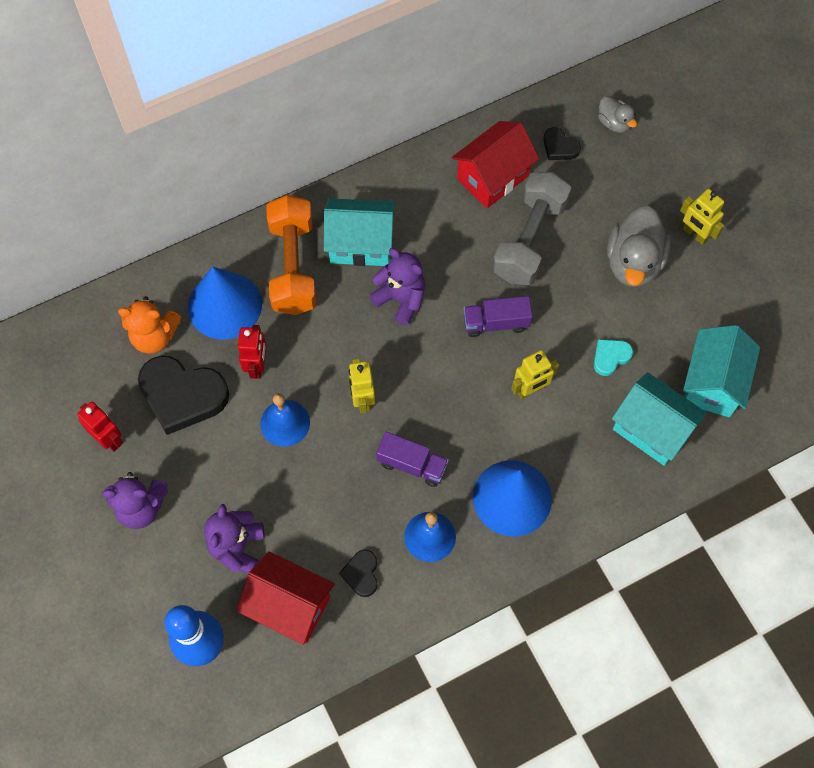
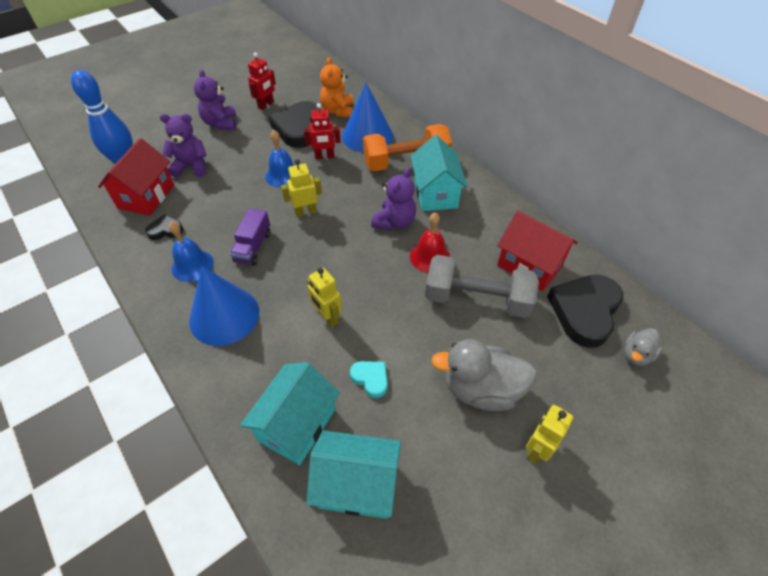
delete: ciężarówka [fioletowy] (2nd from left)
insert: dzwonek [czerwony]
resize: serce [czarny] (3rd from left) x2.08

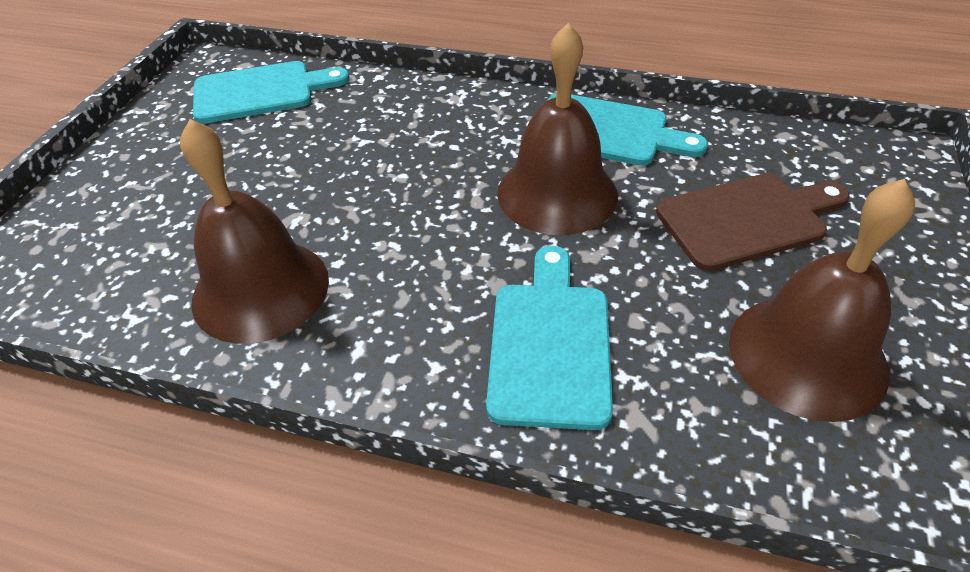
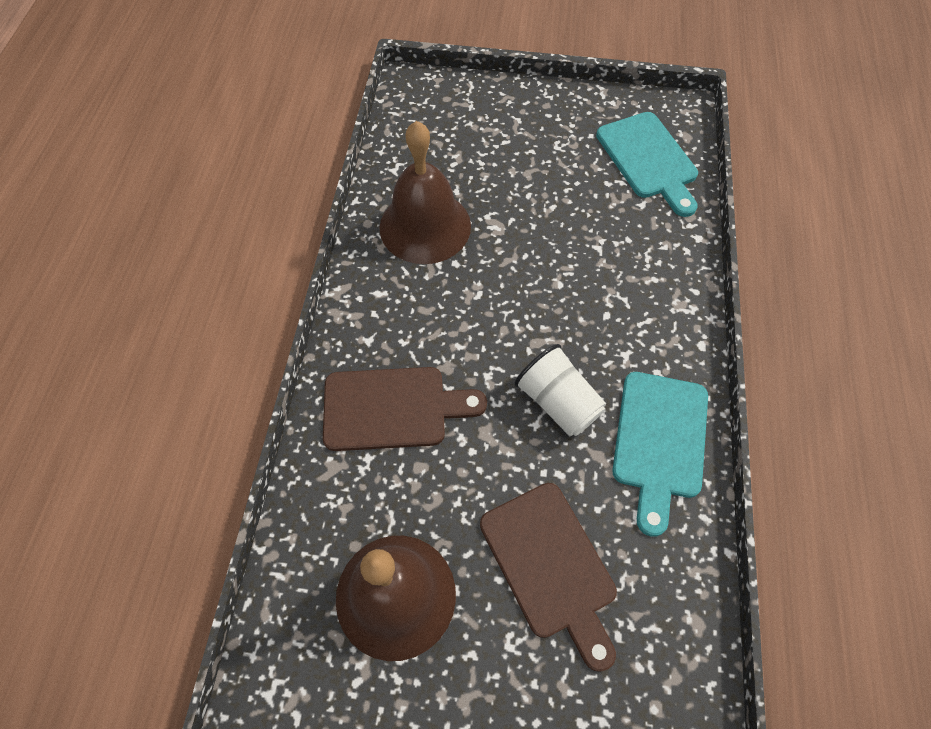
replace: dzwonek [brązowy] (2nd from left) to szklanka [biały]
recolor: deska do krojenia [turkusowy] (2nd from left) to deska do krojenia [brązowy] (1st from left)

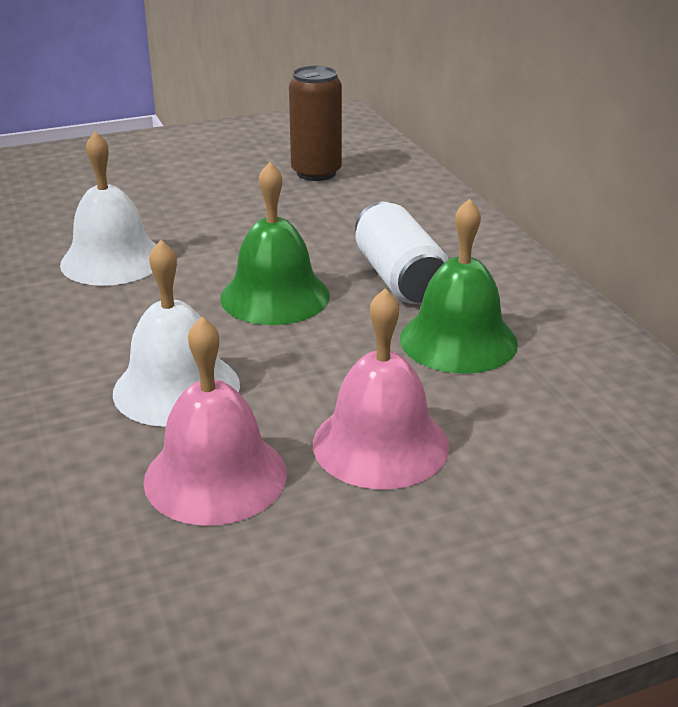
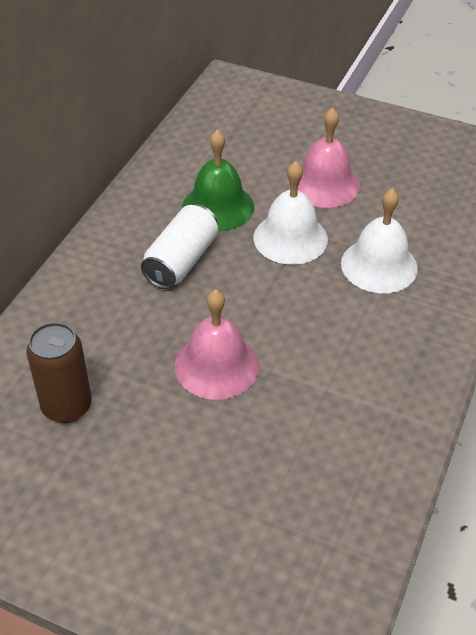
delete: dzwonek [zielony] (1st from left)
move: dzwonek [biały] (1st from left); dzwonek [różowy] (1st from left)

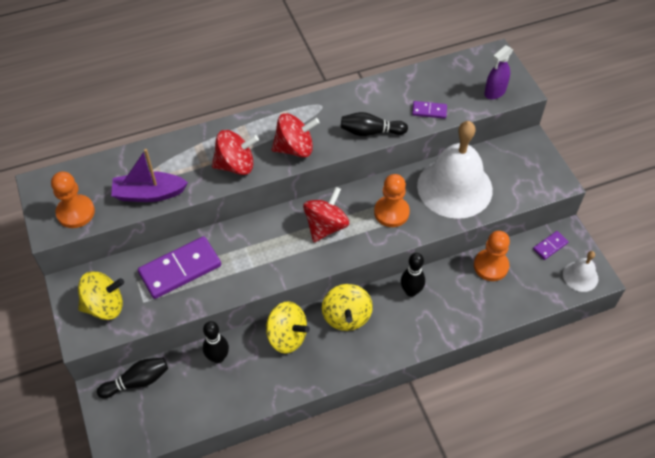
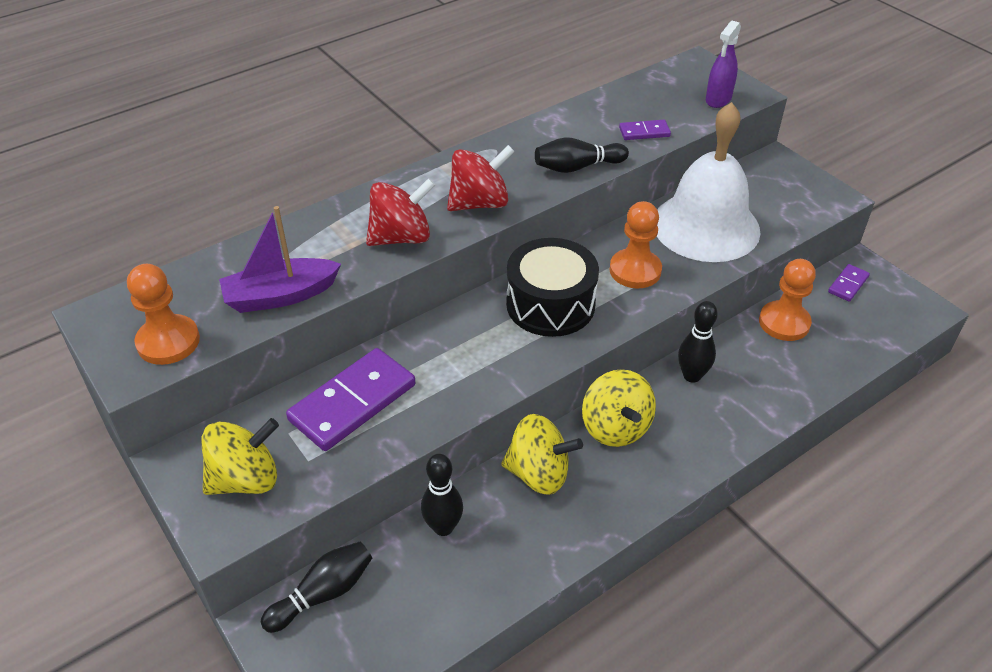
delete: dzwonek [biały] (2nd from left)
replace: bączek [czerwony] (3rd from left) to bęben [czarny]

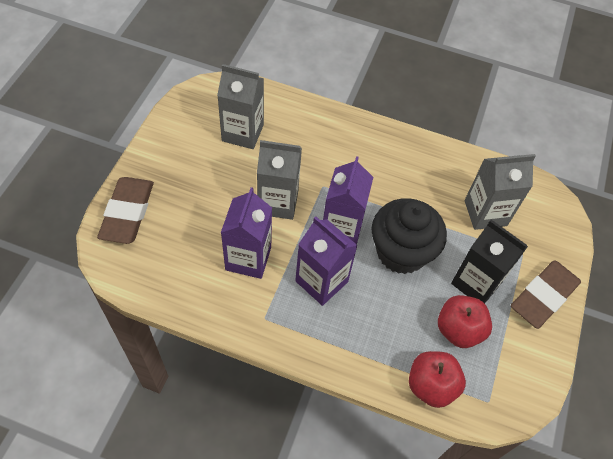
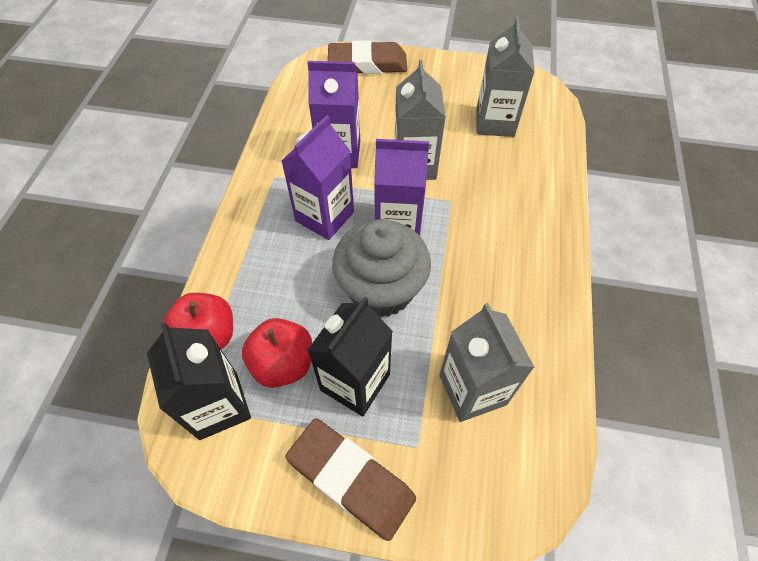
insert: karton mleka [czarny] (1st from left)
recolor: muffinka [czarny] to muffinka [szary]

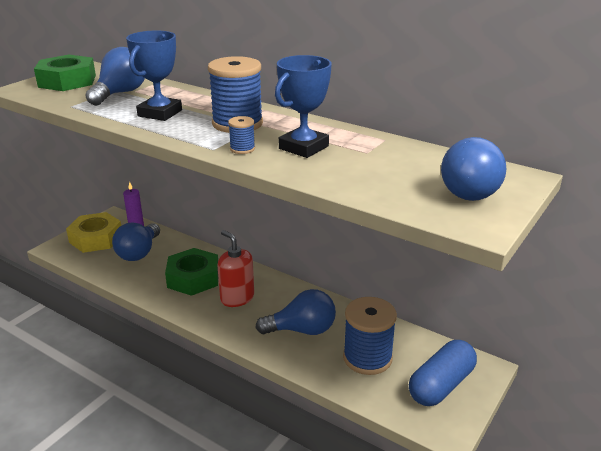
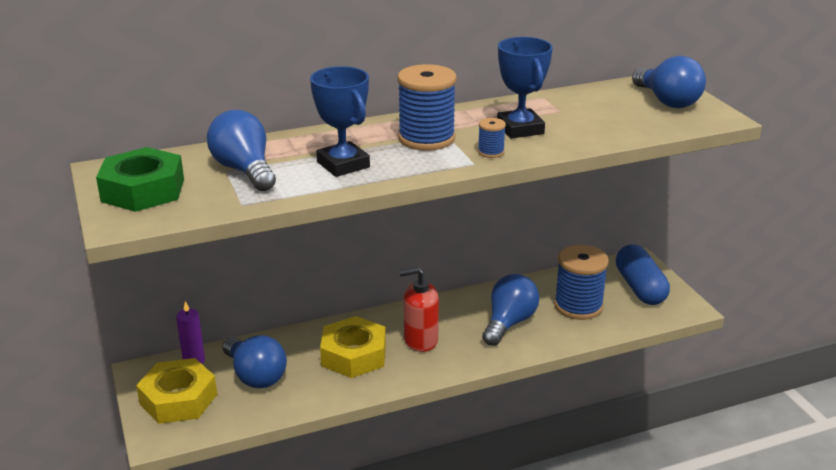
recolor: nakrętka [zielony] (2nd from left) to nakrętka [żółty] (2nd from left)

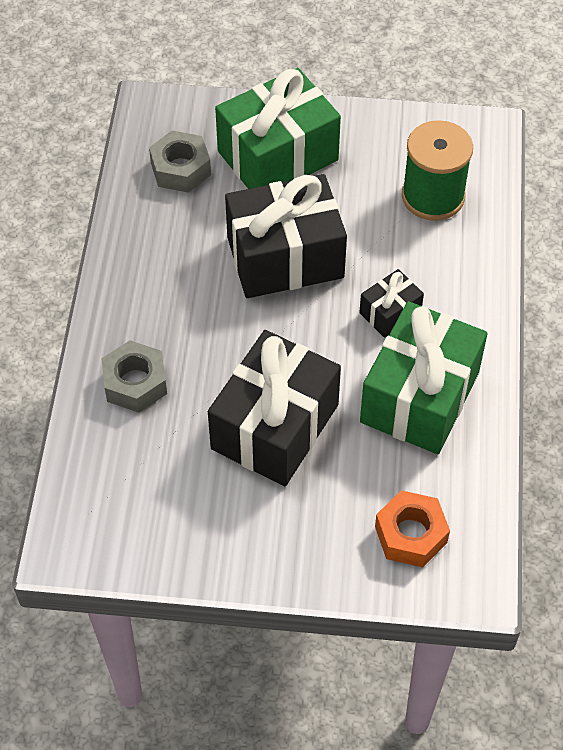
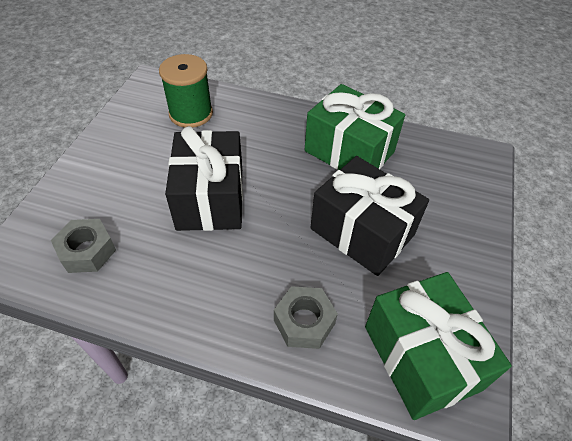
delete: prezent [czarny] (3rd from left); nakrętka [pomarańczowy]
move: prezent [zielony] (1st from left in the first image) to prezent [zielony] (2nd from left)

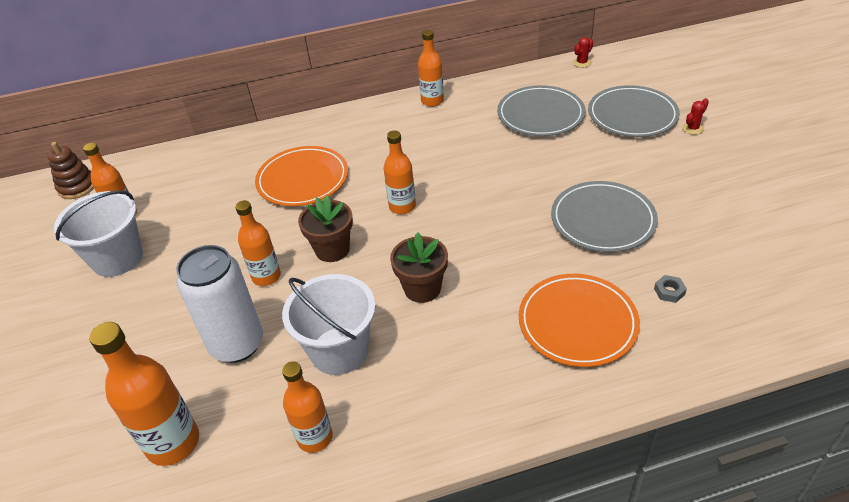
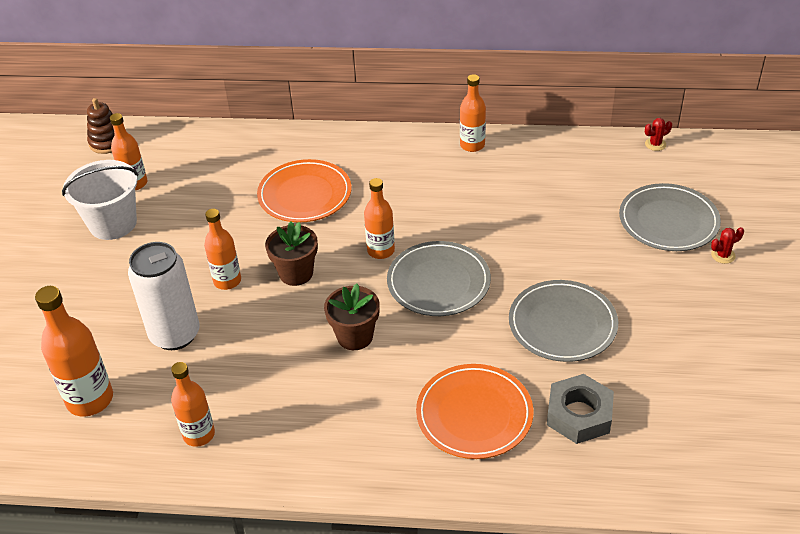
delete: wiadro [biały] (2nd from left)
move: talerz [szary] (1st from left)
resize: nakrętka [szary] x2.32

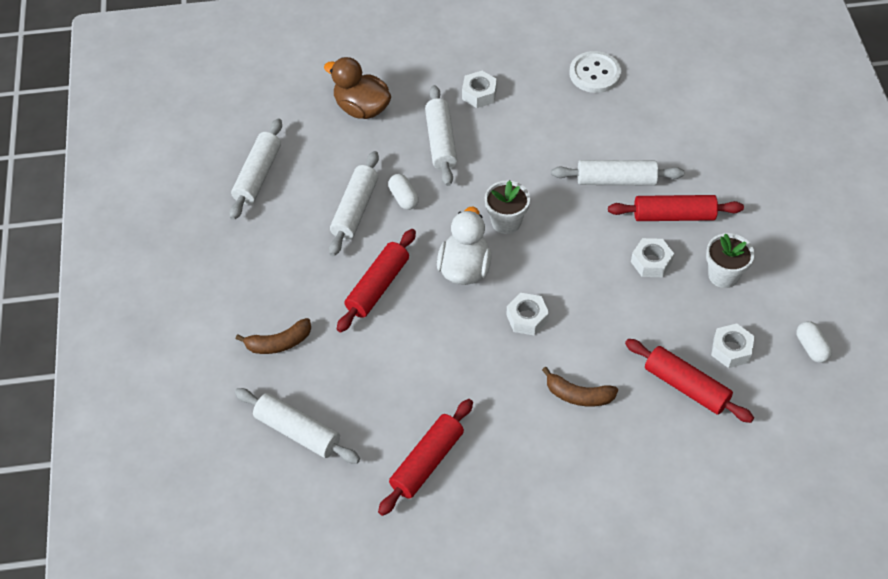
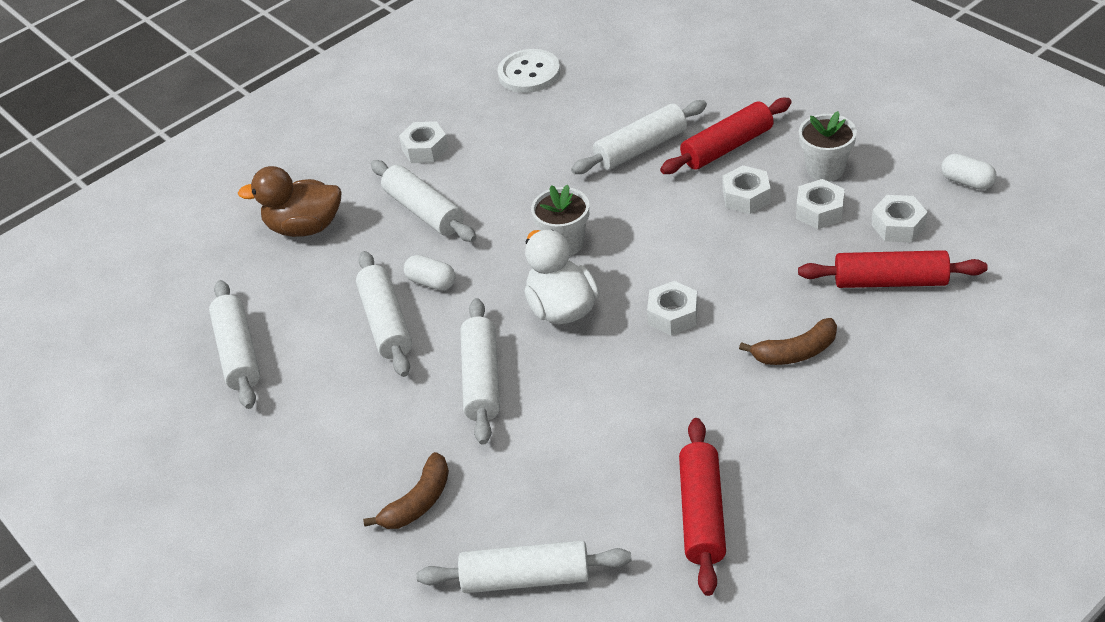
insert: nakrętka [biały] (4th from left)
recolor: wałek do ciasta [czerwony] (1st from left) to wałek do ciasta [biały] (4th from left)

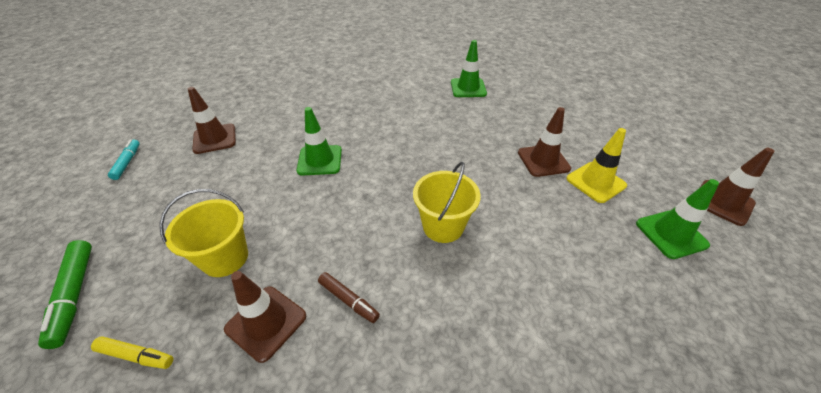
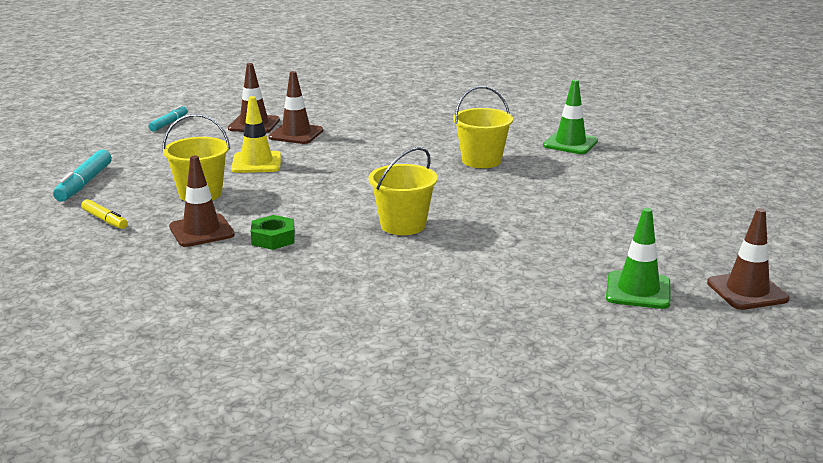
delete: pachołek [zielony] (1st from left)
insert: wiadro [żółty] (3rd from left)
move: pachołek [brązowy] (3rd from left); pachołek [żółty]
replace: flamaster [brązowy] to nakrętka [zielony]
recolor: flamaster [zielony] to flamaster [turkusowy] (1st from left)

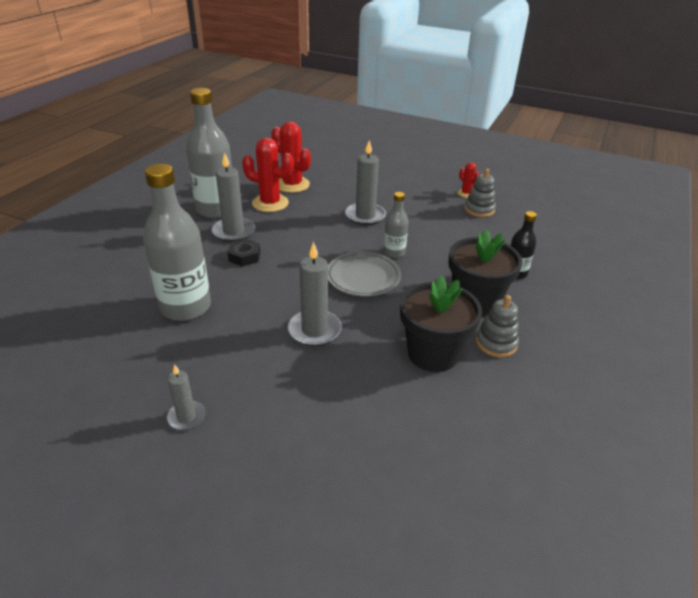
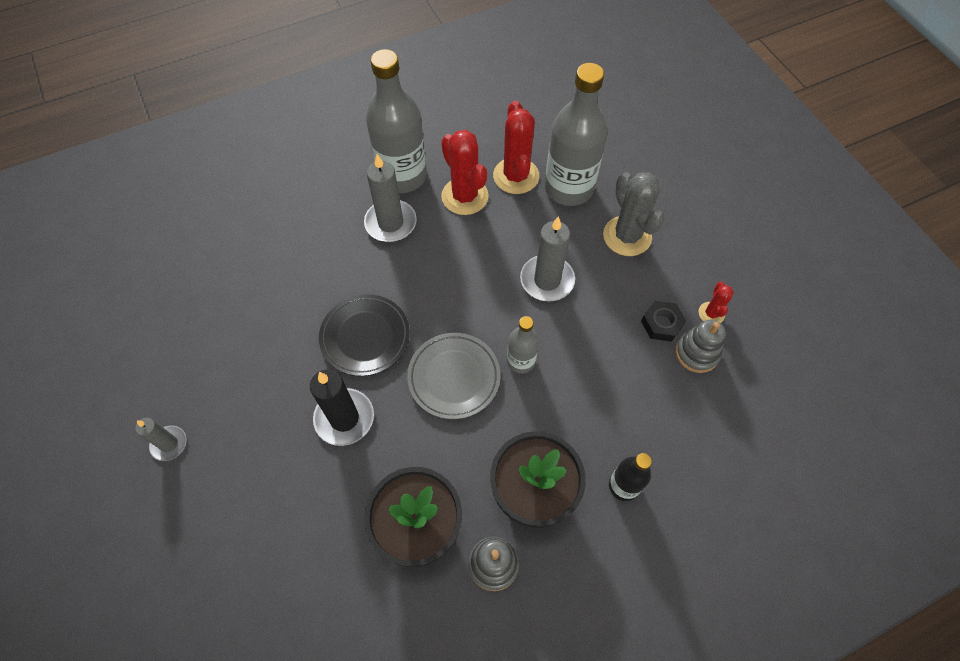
insert: talerz [czarny]; kaktus [szary]
move: butelka [szary] (1st from left in the first image) to butelka [szary] (3rd from left); nakrętka [czarny]
recolor: świeca [szary] (3rd from left) to świeca [czarny]

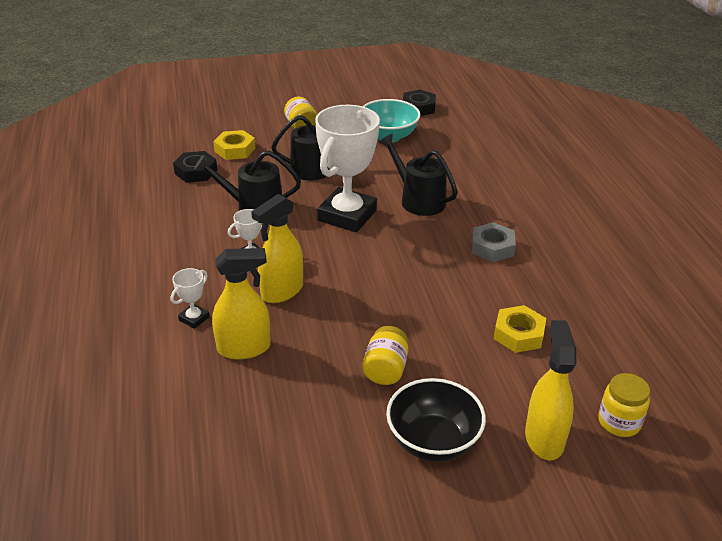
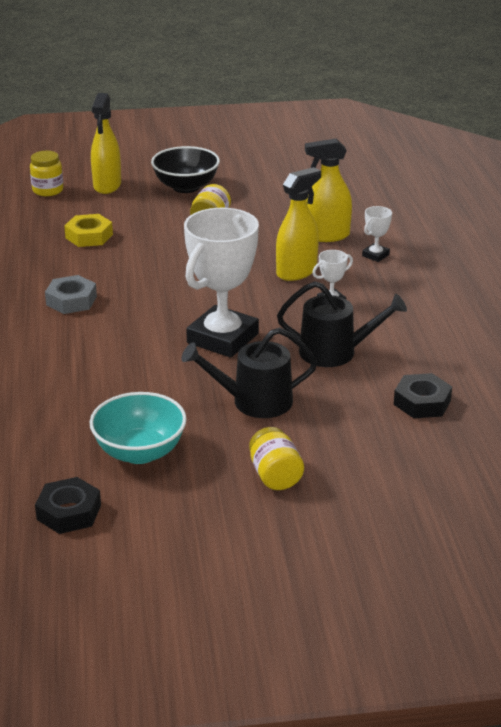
delete: nakrętka [żółty] (1st from left); konewka [czarny] (3rd from left)

